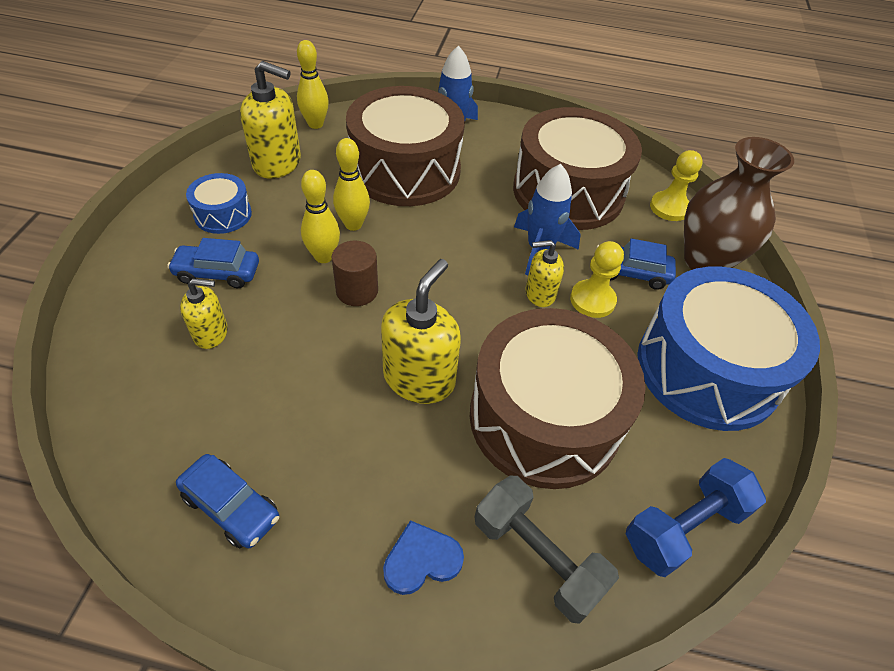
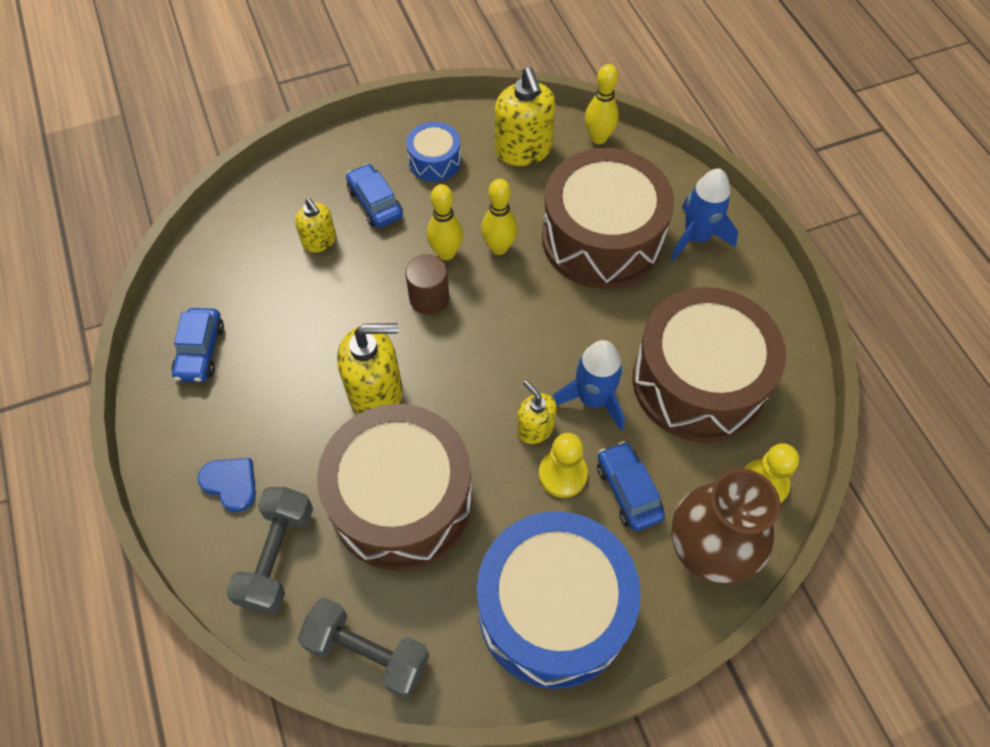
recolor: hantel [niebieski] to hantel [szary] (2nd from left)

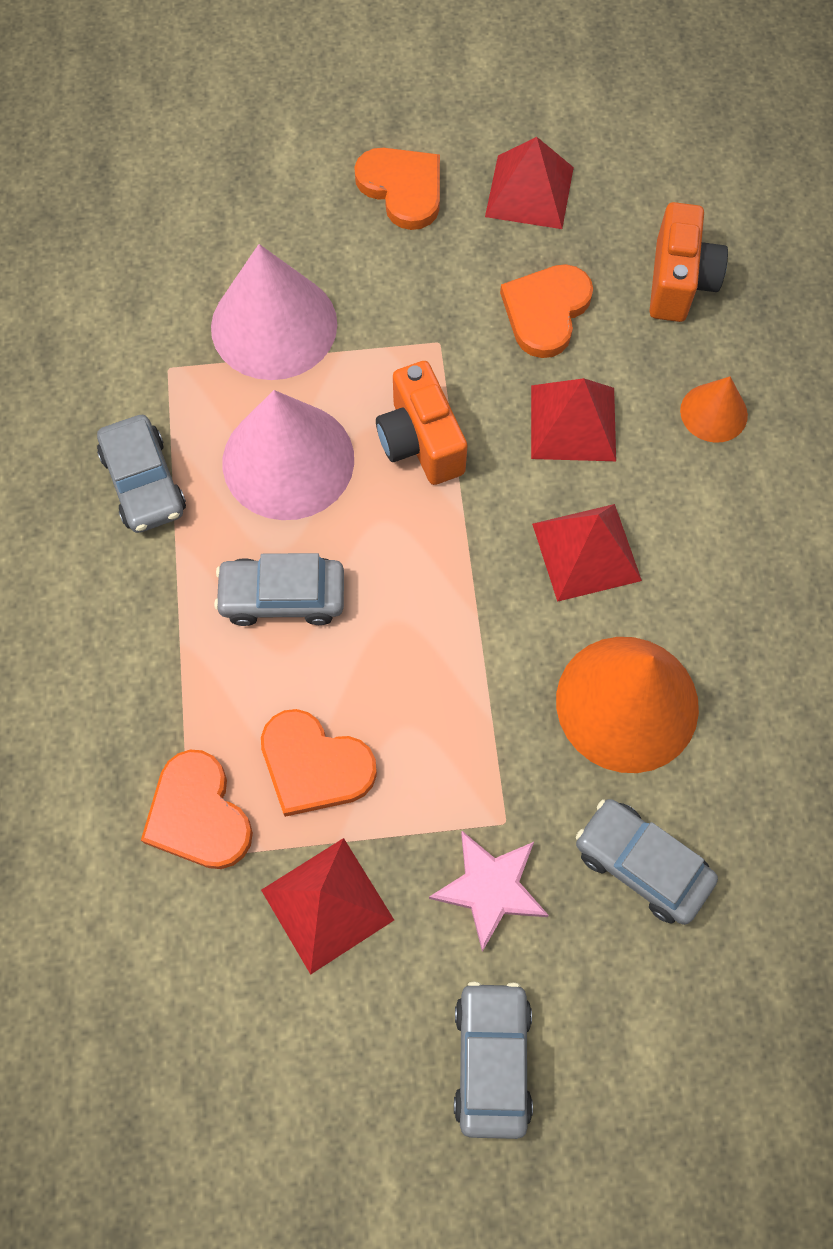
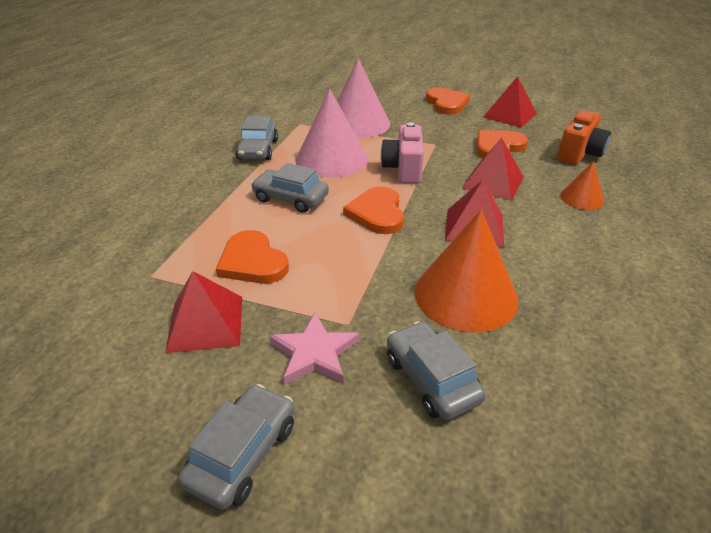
move: serce [pomarańczowy] (1st from left in the first image) to serce [pomarańczowy] (2nd from left)
recolor: aparat fotograficzny [pomarańczowy] (1st from left) to aparat fotograficzny [różowy]

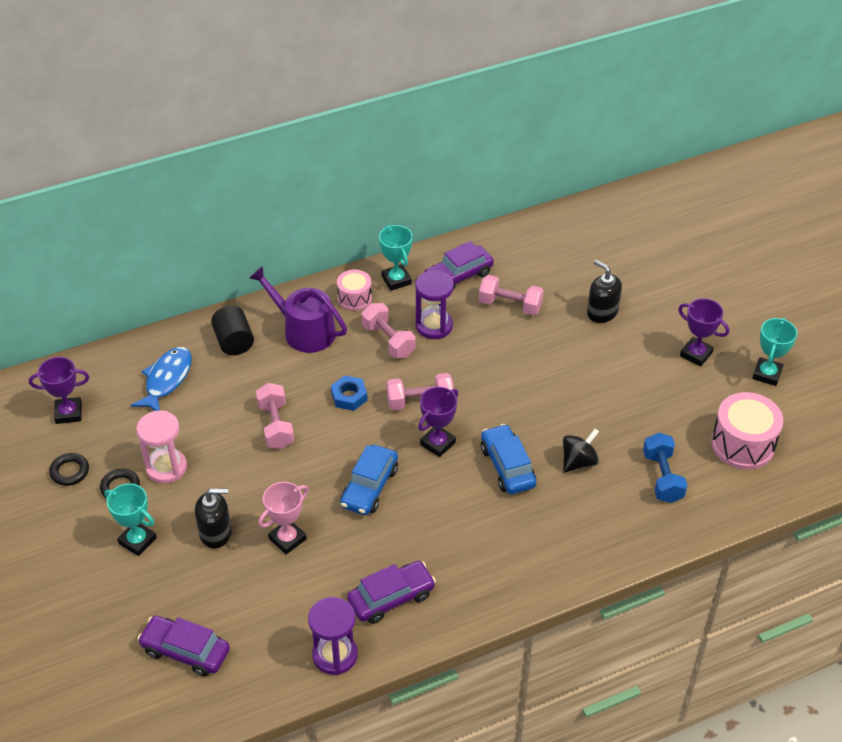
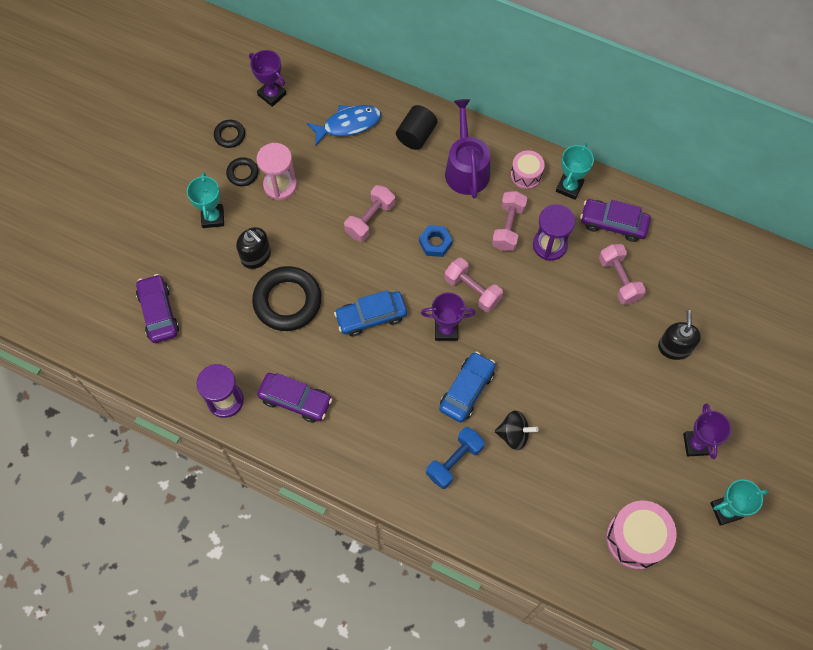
move: hantel [niebieski]
replace: puchar [różowy] to pierścień [czarny] (3rd from left)

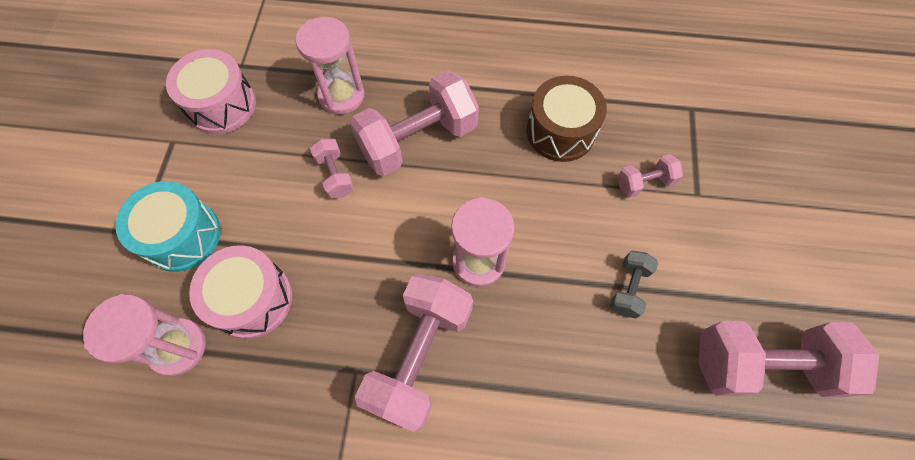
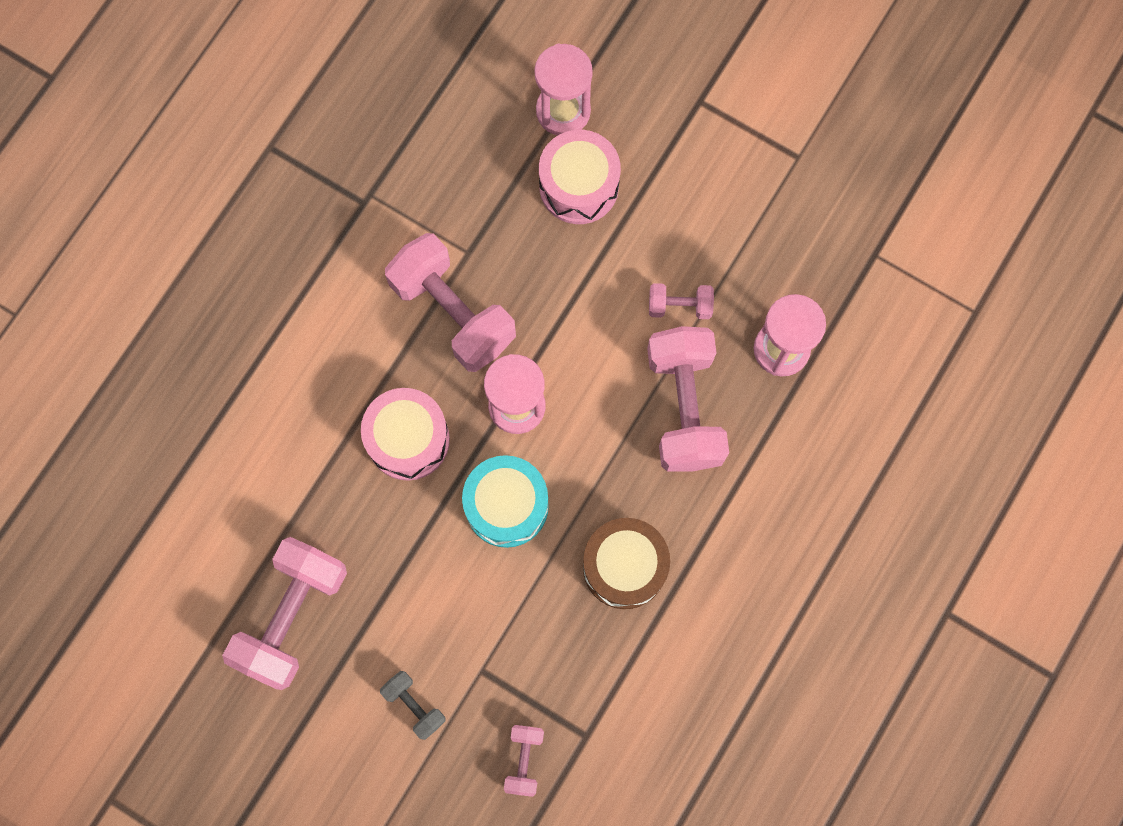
move: bęben [turkusowy]; bęben [różowy] (1st from left); hantel [szary]; hantel [różowy] (4th from left in the first image) to hantel [różowy] (3rd from left)

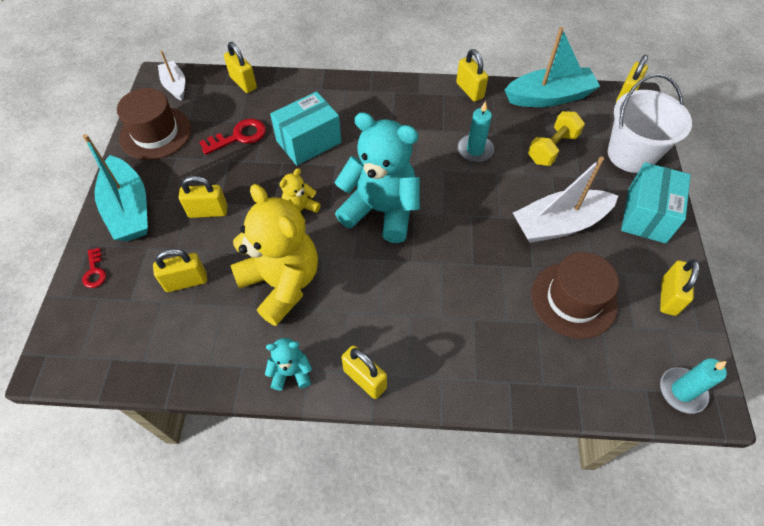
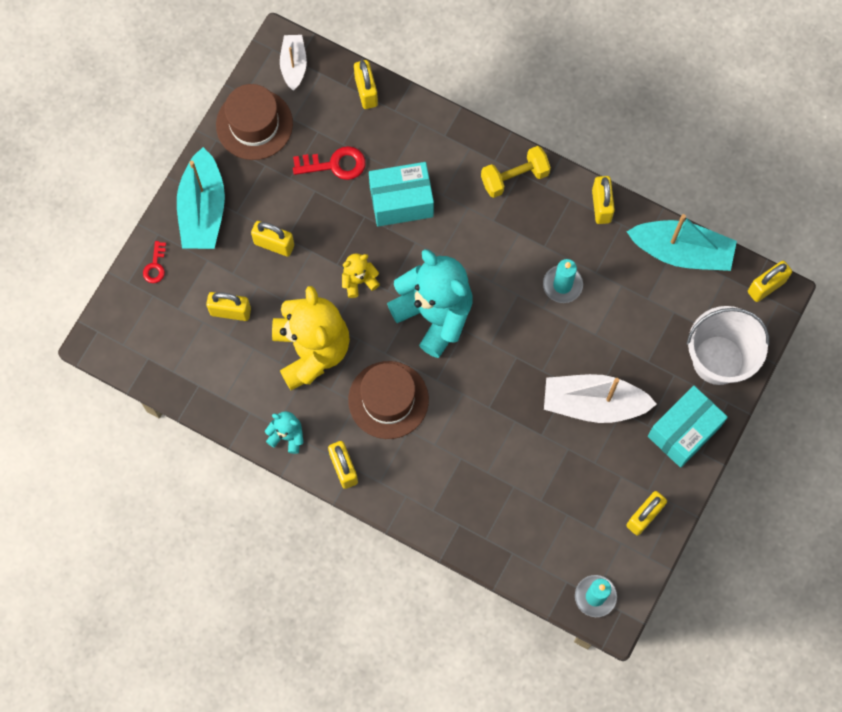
move: hantel [żółty]; kapelusz [brązowy] (2nd from left)

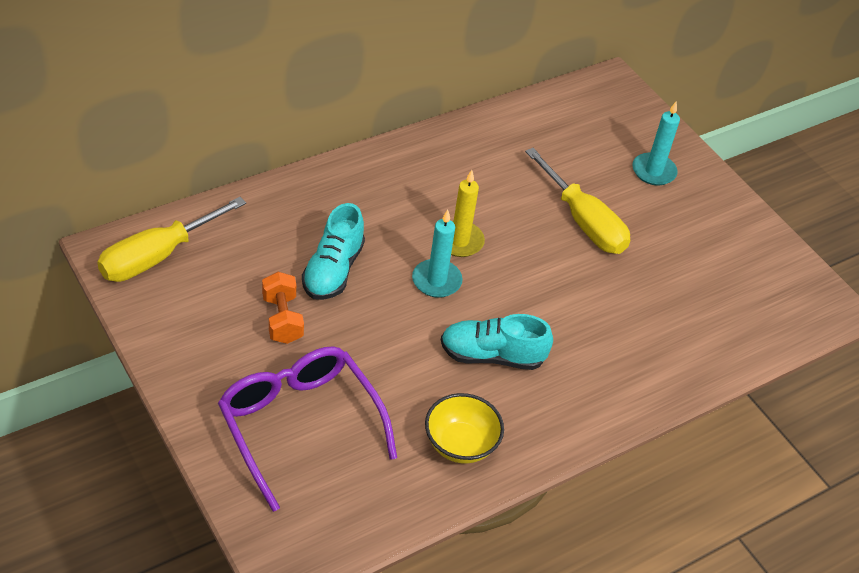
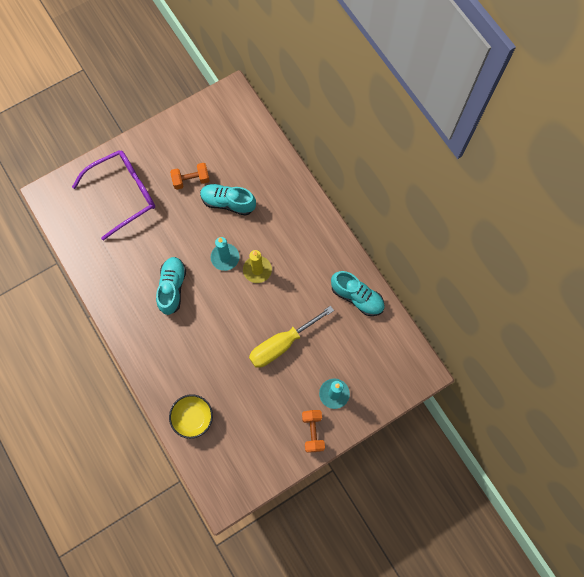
delete: śrubokręt [żółty] (1st from left)
insert: hantel [pomarańczowy] (2nd from left); but [turkusowy] (3rd from left)
move: miska [żółty]

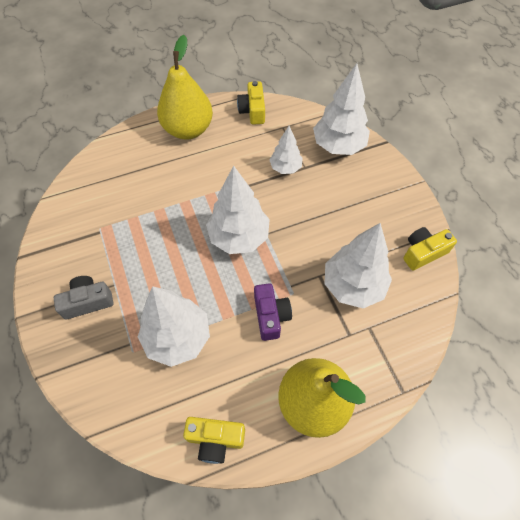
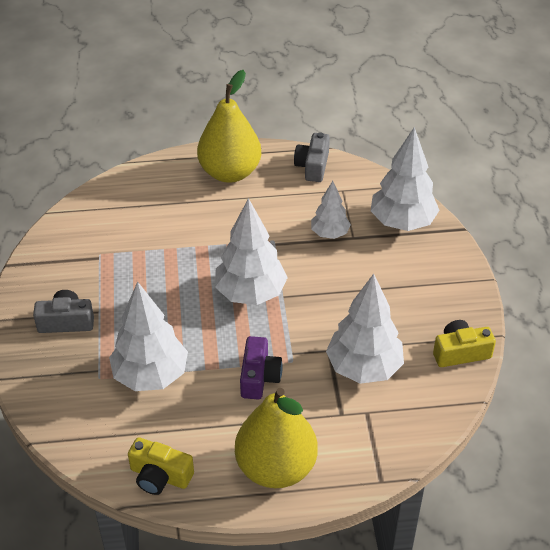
recolor: aparat fotograficzny [żółty] (2nd from left) to aparat fotograficzny [szary] (2nd from left)

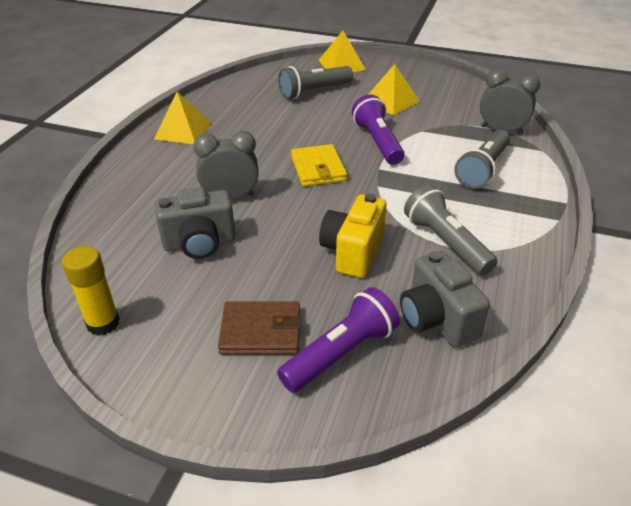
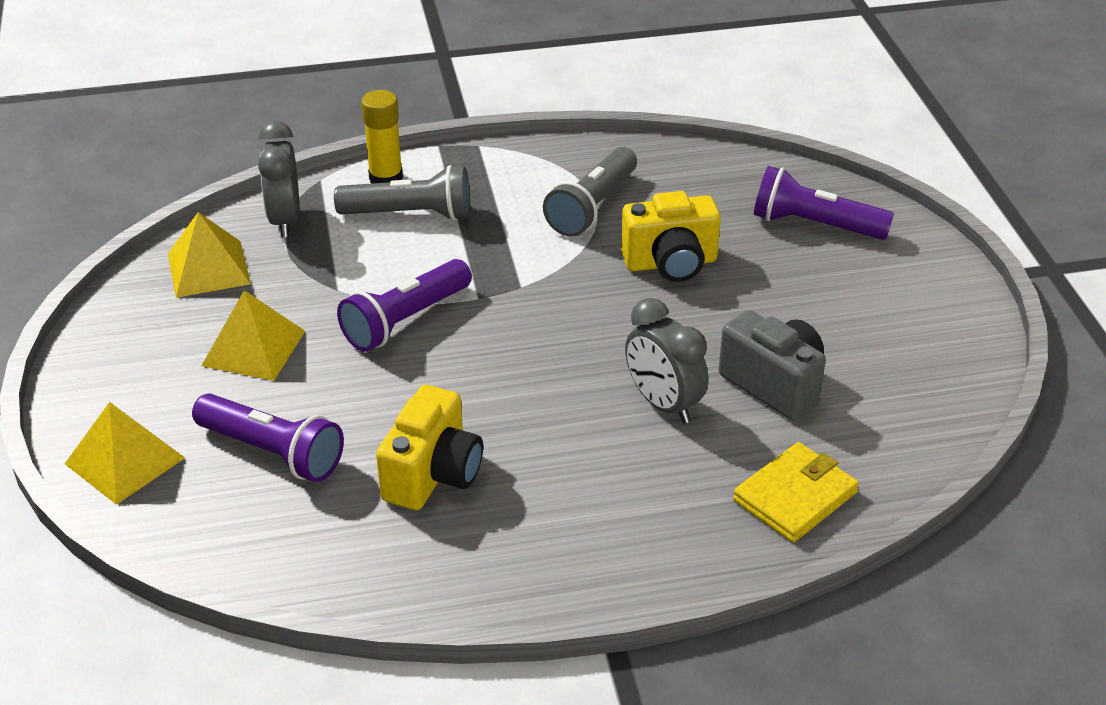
delete: portfel [brązowy]; aparat fotograficzny [szary] (2nd from left)
insert: aparat fotograficzny [żółty] (1st from left)
move: klej w sztyfcie [żółty]; piramida [żółty] (1st from left in the first image) to piramida [żółty] (2nd from left); portfel [żółty]
recolor: latarka [szary] (1st from left) to latarka [fioletowy] (1st from left)

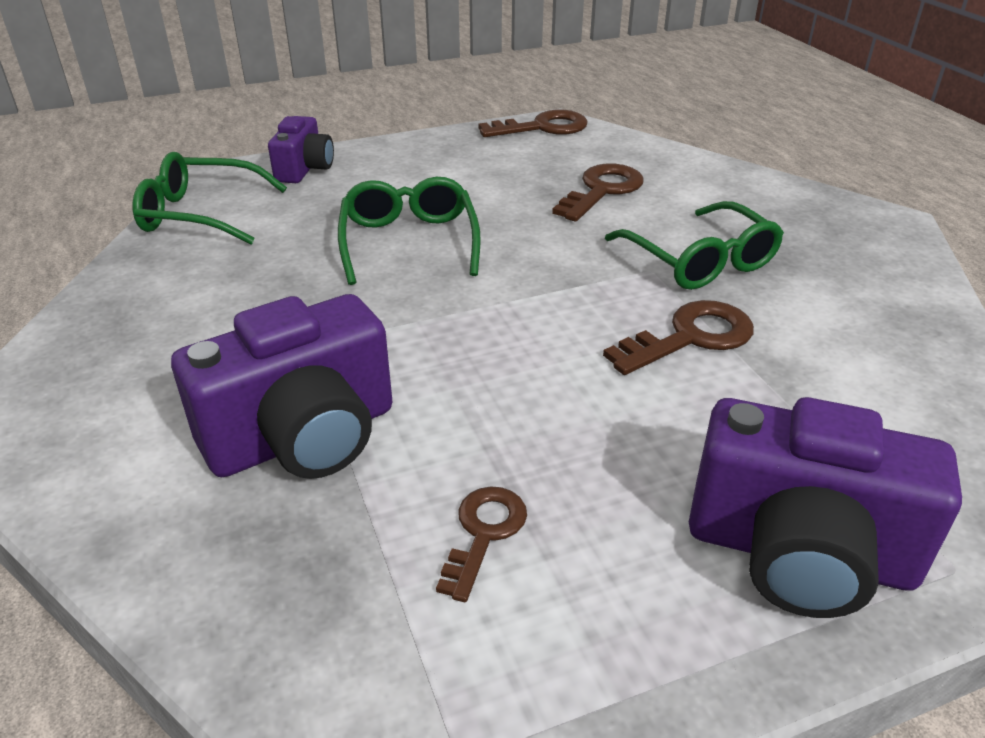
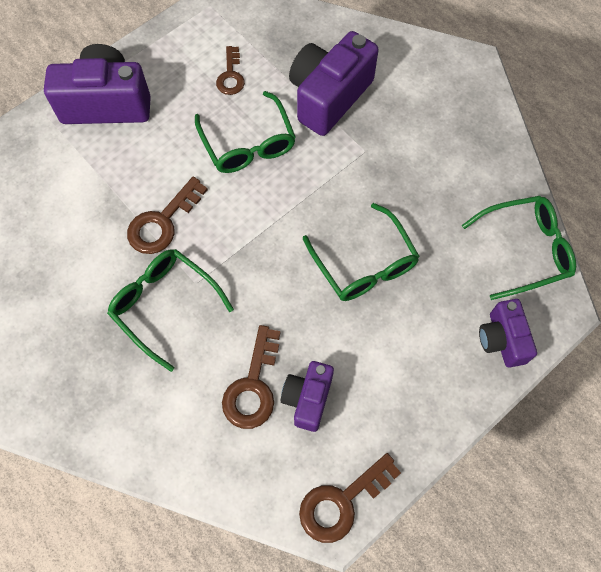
insert: okulary [zielony] (2nd from left); aparat fotograficzny [fioletowy] (2nd from left)

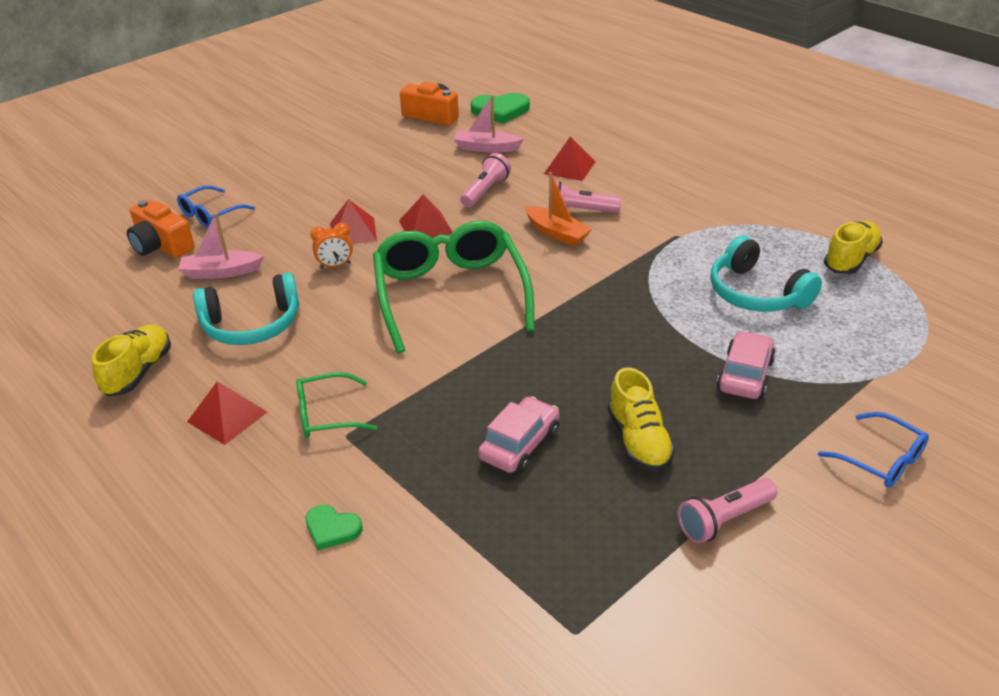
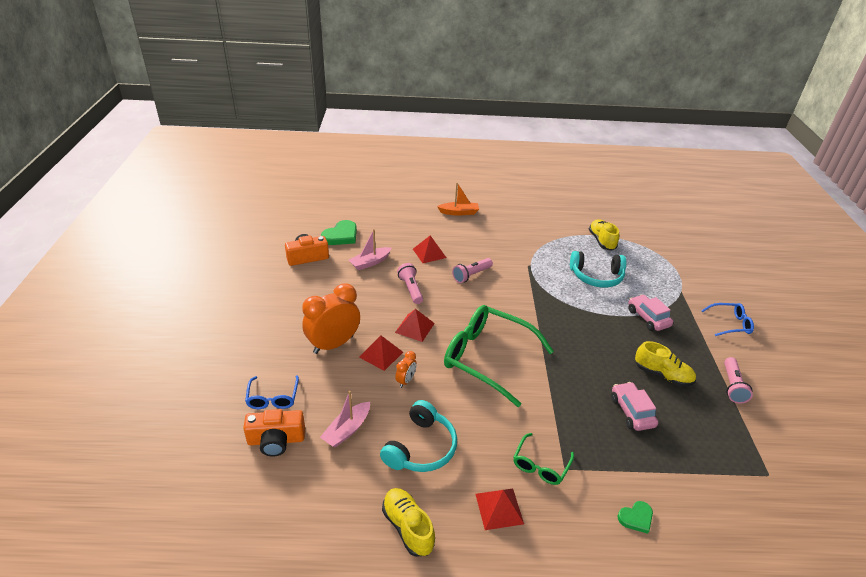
insert: budzik [pomarańczowy] (1st from left)
move: łódka [pomarańczowy]

